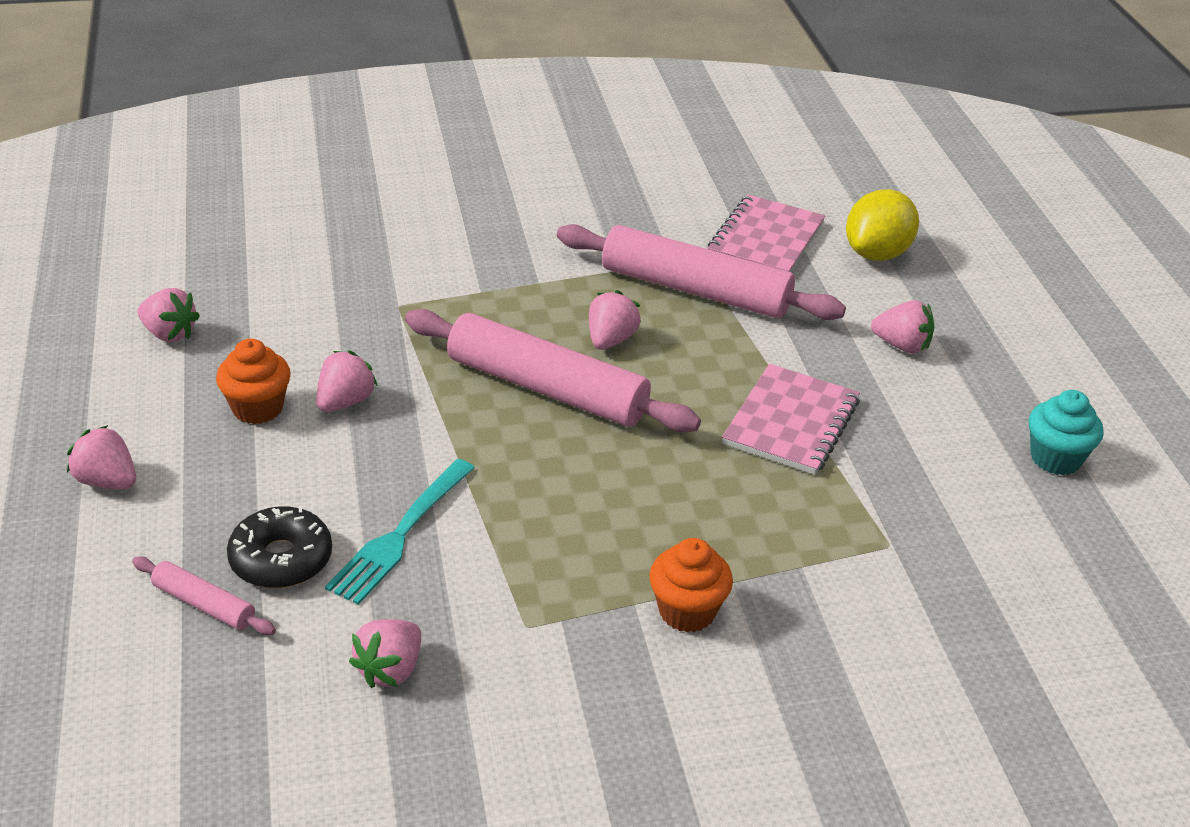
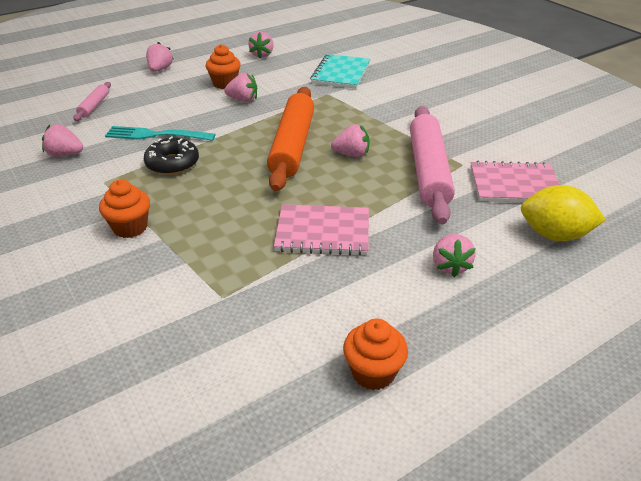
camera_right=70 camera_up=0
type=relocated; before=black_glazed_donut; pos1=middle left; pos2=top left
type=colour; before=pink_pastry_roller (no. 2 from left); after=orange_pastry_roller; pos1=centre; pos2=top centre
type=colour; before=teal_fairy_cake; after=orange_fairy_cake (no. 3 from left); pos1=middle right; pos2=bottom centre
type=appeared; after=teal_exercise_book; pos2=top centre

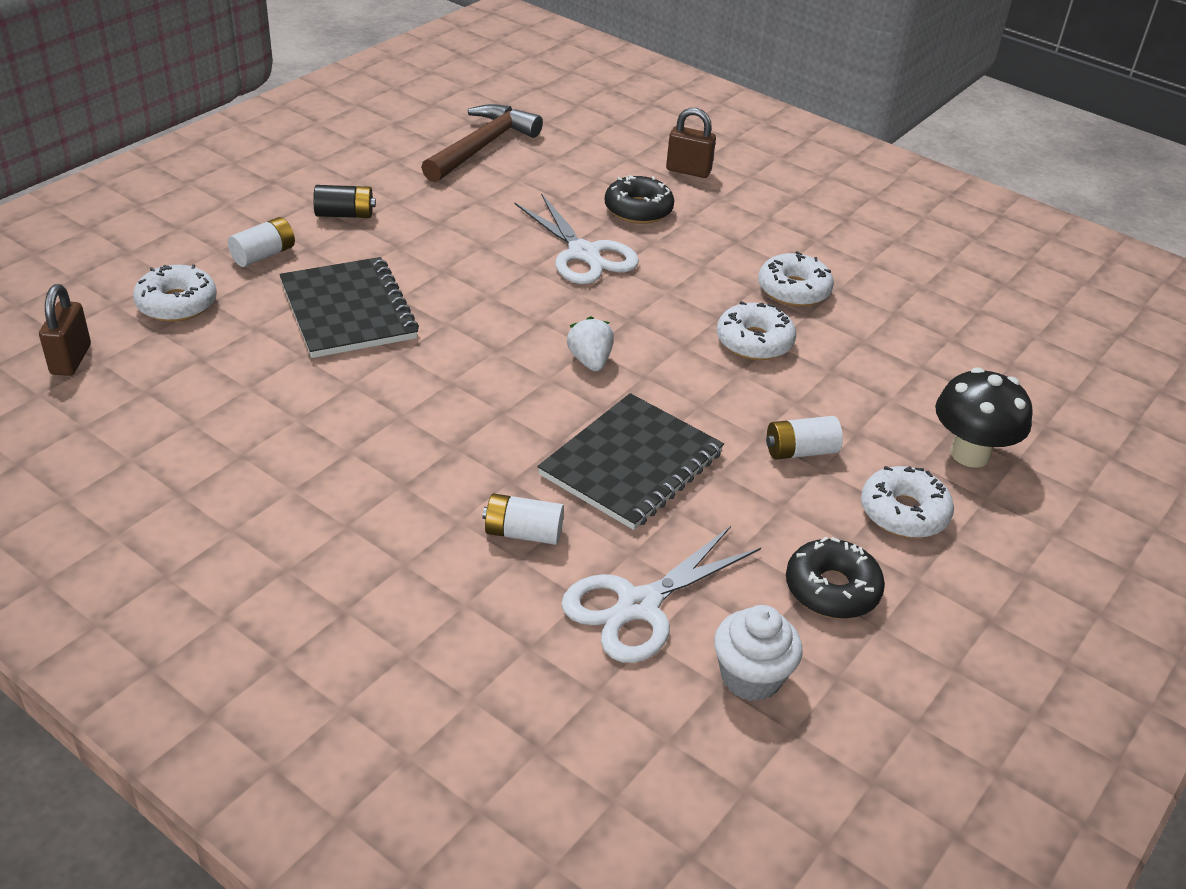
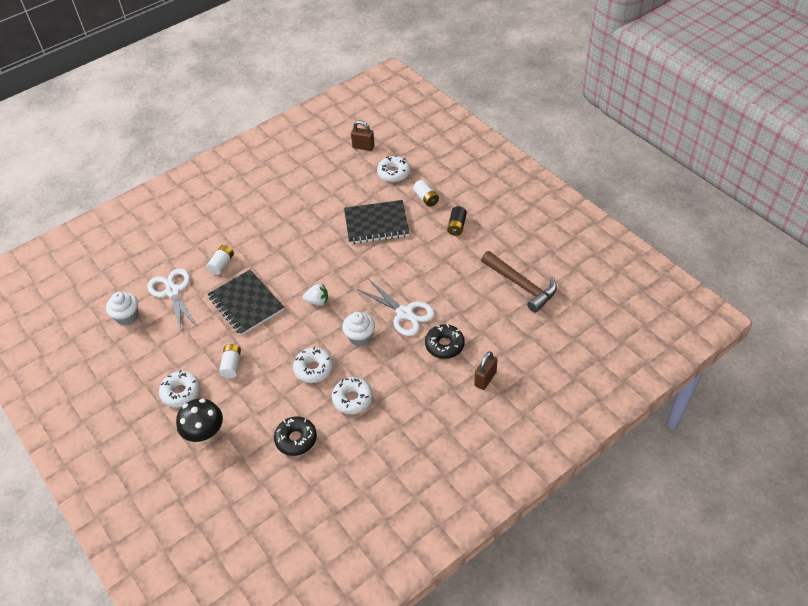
camera_right=110 camera_up=10
type=spun; before=pure_white_pair_of_scissors (no. 1 from left in the first image); pos1=top centre; pos2=centre; turn=-120
type=relocated; before=black_glazed_donut (no. 2 from left in the first image); after=black_glazed_donut (no. 1 from left); pos1=middle right; pos2=bottom centre
type=appeared; after=pure_white_fairy_cake (no. 2 from left); pos2=centre

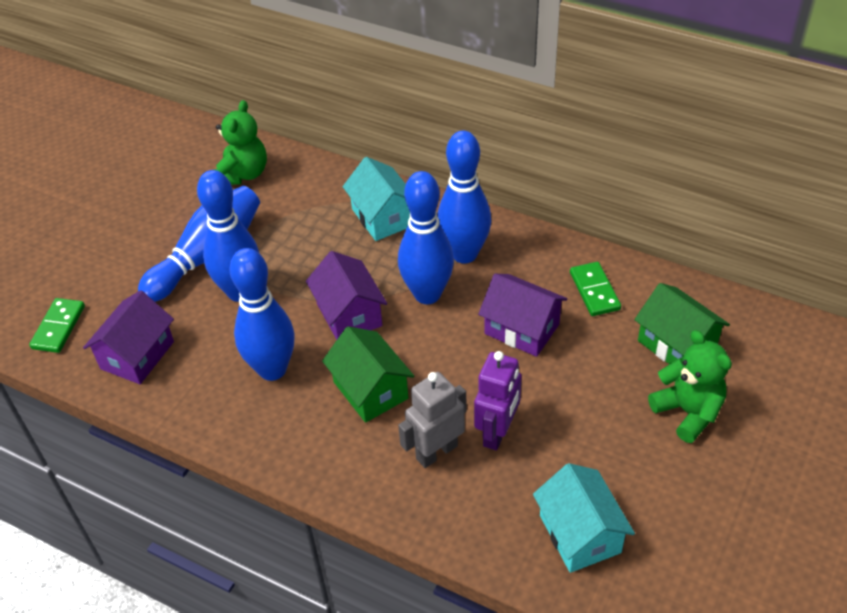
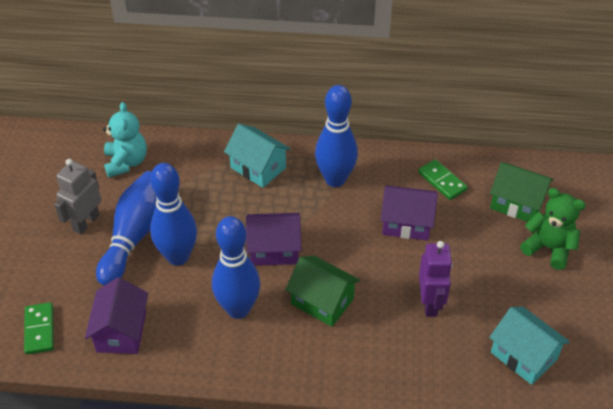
camera_right=-25 camera_up=0
type=colour; before=leaf-green_stuffed_bear (no. 1 from left); after=teal_stuffed_bear; pos1=top left; pos2=middle left
type=spun; before=royal_purple_cottage (no. 2 from left); pos1=centre; pos2=centre; turn=-45
type=missing; before=cobalt_bowling_pin (no. 4 from left); pos1=centre
type=relocated; before=gray_robot; pos1=bottom centre; pos2=middle left

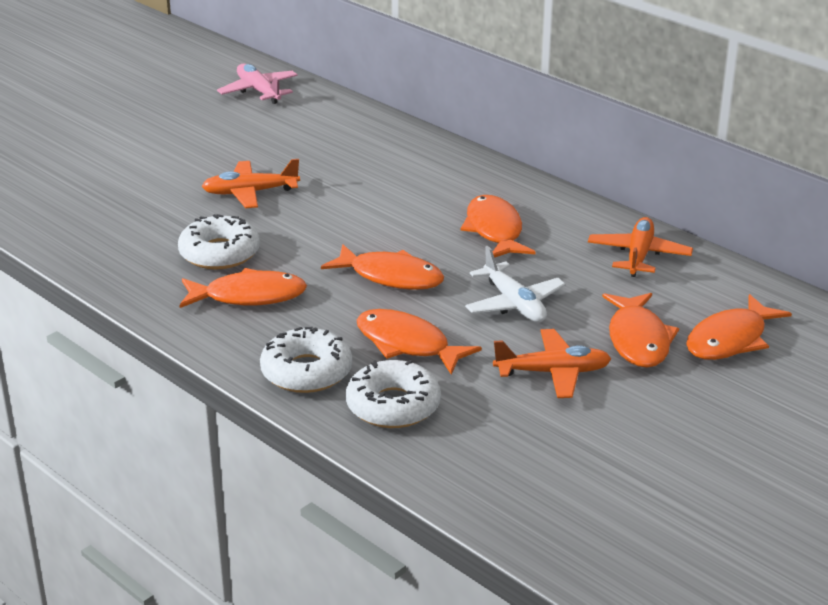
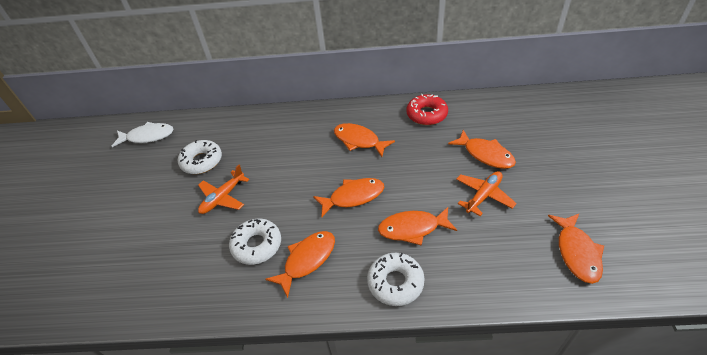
camera_right=-40 camera_up=15
type=exchanged; before=pink_aeroplane; after=pure_white_fish_figure; pos1=top left; pos2=middle left
type=relocated; before=pure_white_glazed_donut (no. 3 from left in the first image); after=pure_white_glazed_donut (no. 1 from left); pos1=centre; pos2=middle left
type=missing; before=pure_white_aeroplane; pos1=centre
type=exchanged; before=orange_aeroplane (no. 3 from left); after=scarlet_glazed_donut; pos1=middle right; pos2=top centre
type=relocated; before=orange_fish_figure (no. 6 from left); pos1=middle right; pos2=bottom right

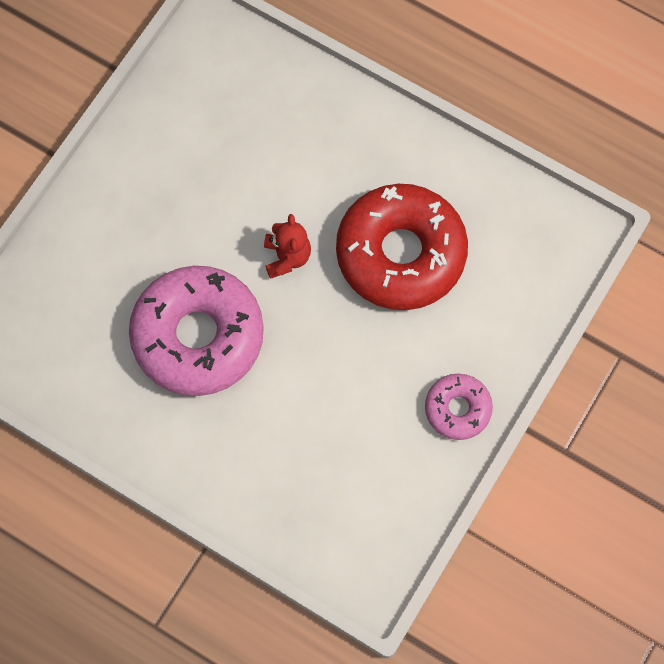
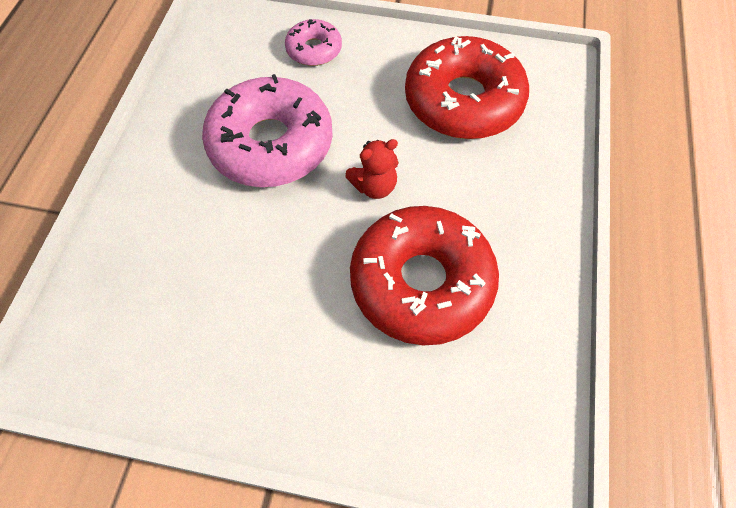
camera_right=70 camera_up=-10
type=relocated; before=pink_glazed_donut (no. 2 from left); pos1=middle right; pos2=top centre
type=appeared; after=scarlet_glazed_donut (no. 2 from left); pos2=top centre

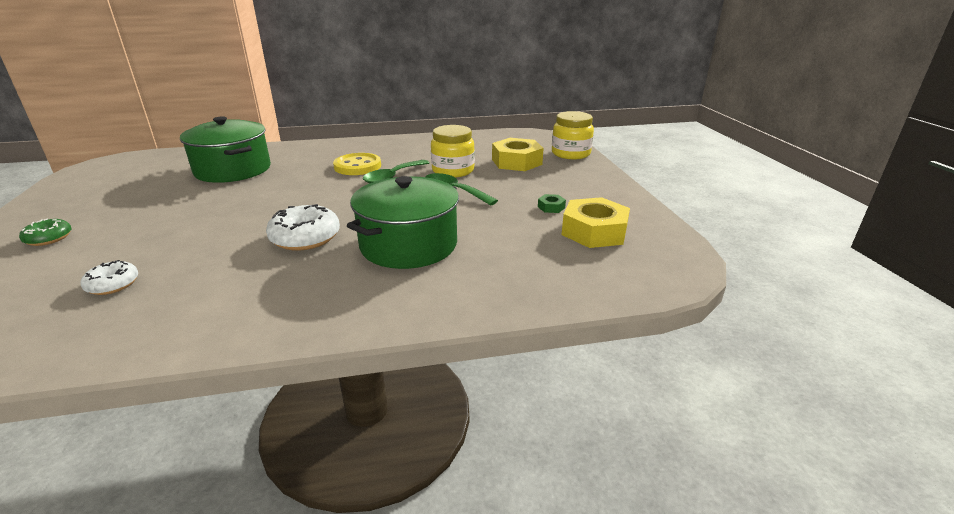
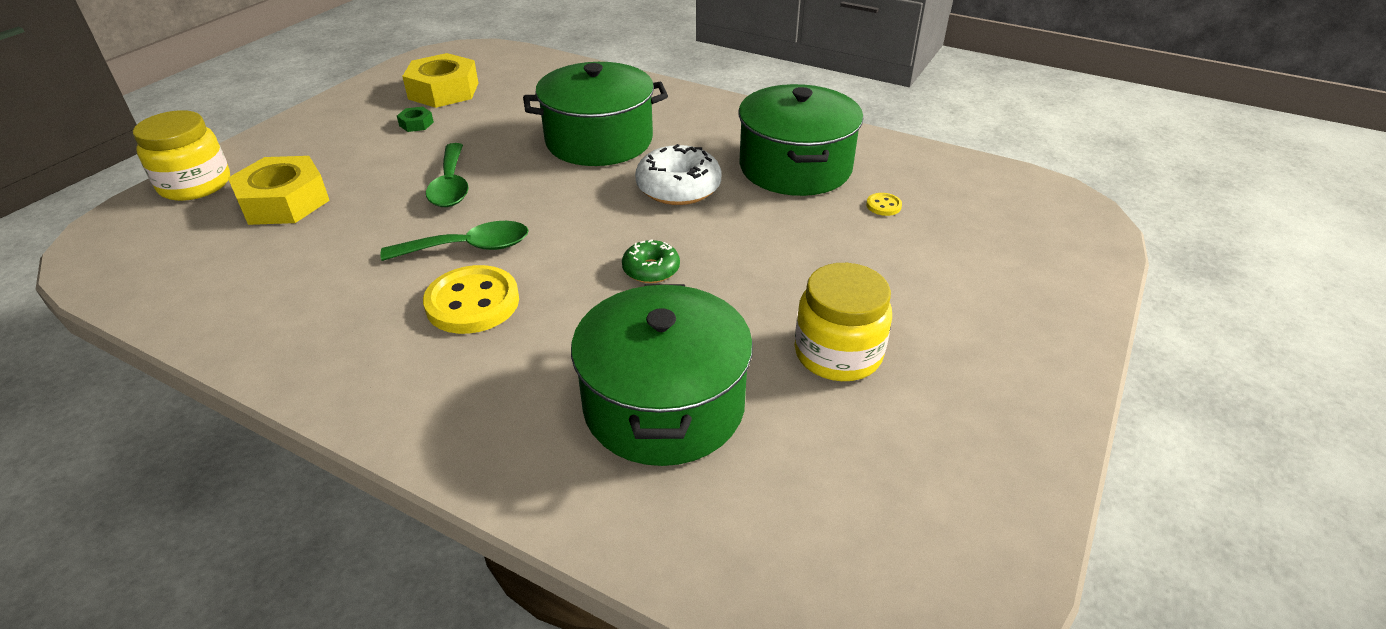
camera_right=-140 camera_up=10
type=relocated; before=leaf-green_glazed_donut; pos1=middle left; pos2=centre
type=exchanged; before=pure_white_glazed_donut (no. 1 from left); after=golden_shirt_button (no. 2 from left); pos1=middle left; pos2=top centre
type=relocated; before=golden_jar (no. 1 from left in the first image); after=golden_jar (no. 2 from left); pos1=top centre; pos2=centre
type=appeared; after=leaf-green_cooking_pot (no. 3 from left); pos2=top centre

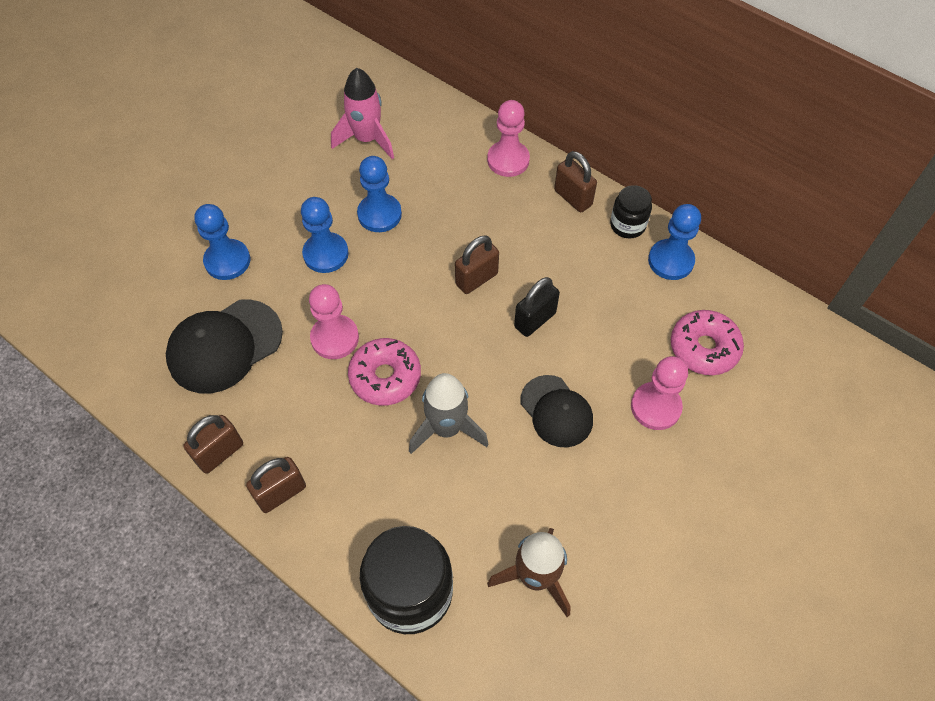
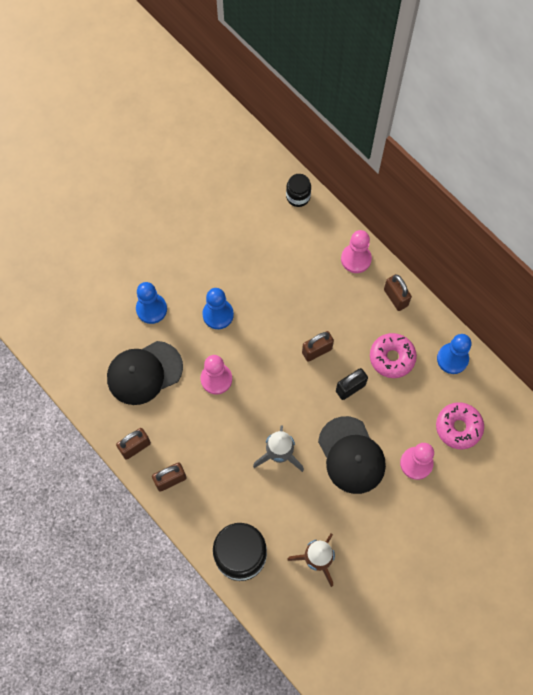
camera_right=10 camera_up=10
type=missing; before=pink_spaceship; pos1=top centre
type=relocated; before=pink_glazed_donut (no. 1 from left); pos1=centre; pos2=middle right
type=missing; before=cobalt_game_pawn (no. 3 from left); pos1=top centre
type=size; before=black_baseball_cap (no. 2 from left); pos1=centre; pos2=centre; scale=1.5
type=relocated; before=black_jar (no. 2 from left); pos1=top right; pos2=top centre

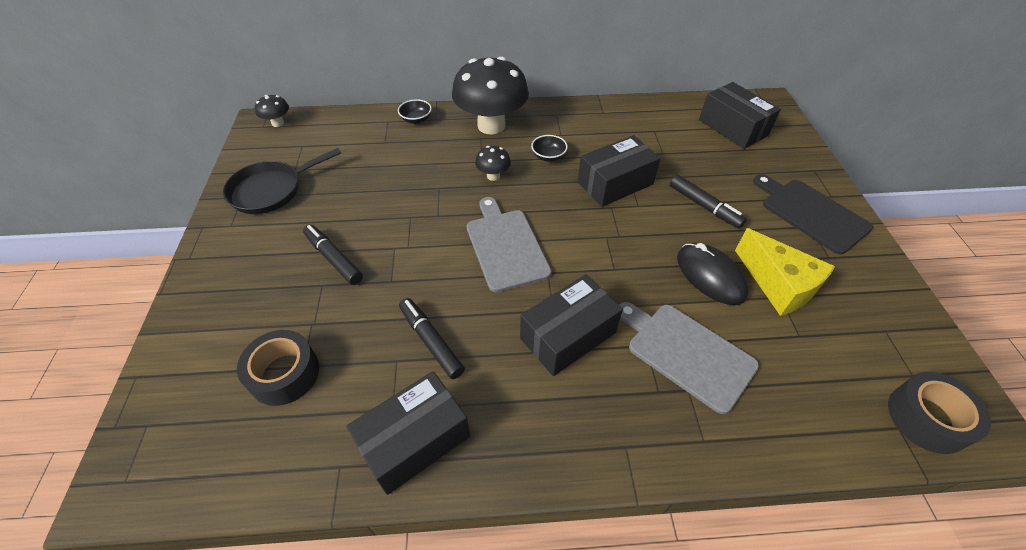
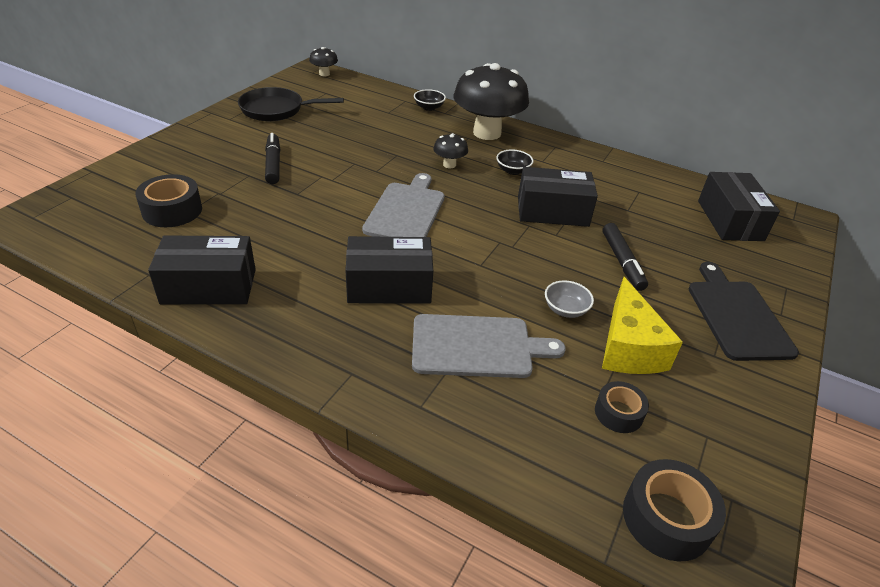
camera_right=30 camera_up=-10
type=missing; before=black_marker (no. 2 from left); pos1=centre
type=spun; before=gray_chopping_board (no. 2 from left); pos1=middle right; pos2=centre; turn=105
type=exchanged; before=black_mouse; after=gray_deep_dish; pos1=middle right; pos2=centre
type=appeared; after=black_tape (no. 2 from left); pos2=bottom right

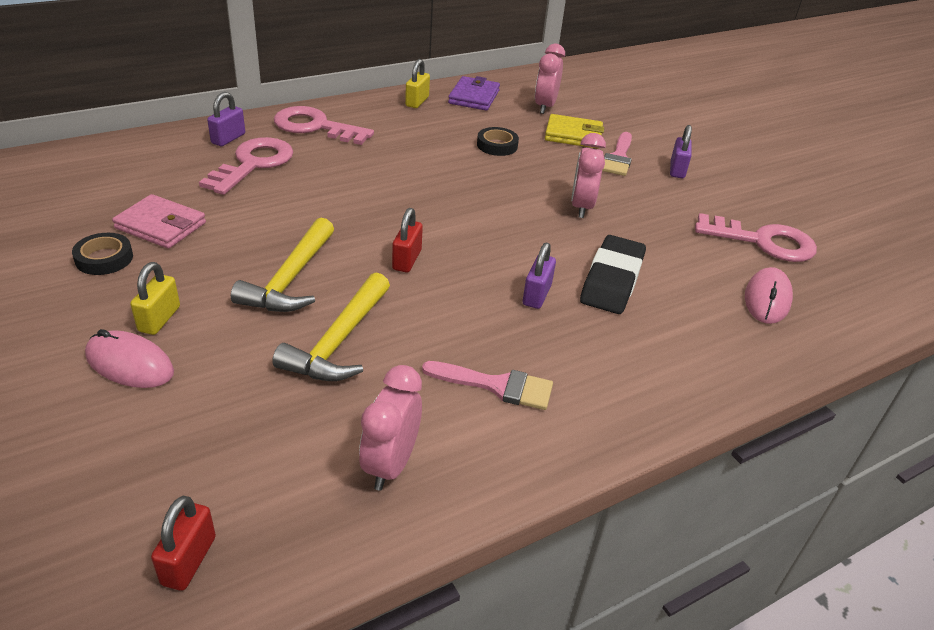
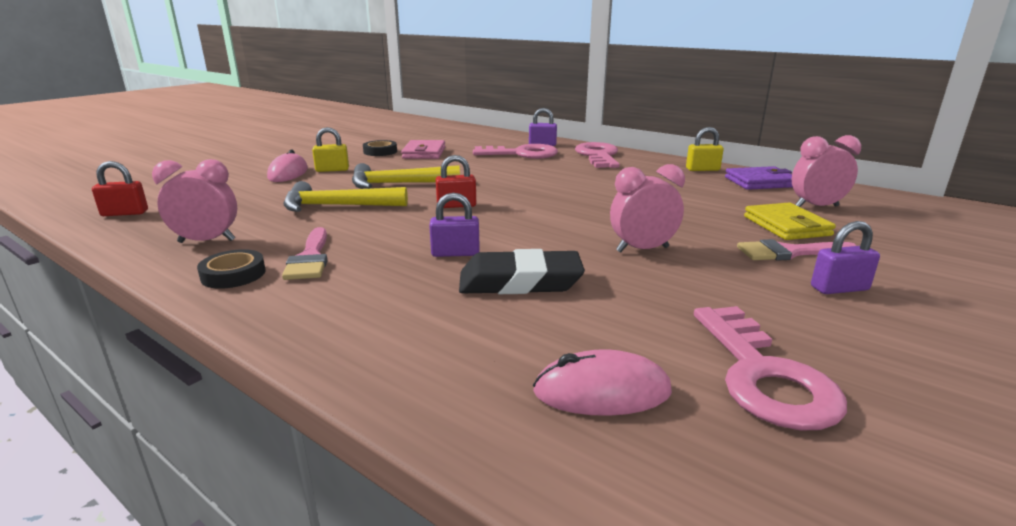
camera_right=70 camera_up=-15
type=relocated; before=black_tape (no. 2 from left in the first image); after=black_tape (no. 1 from left); pos1=top centre; pos2=middle left

